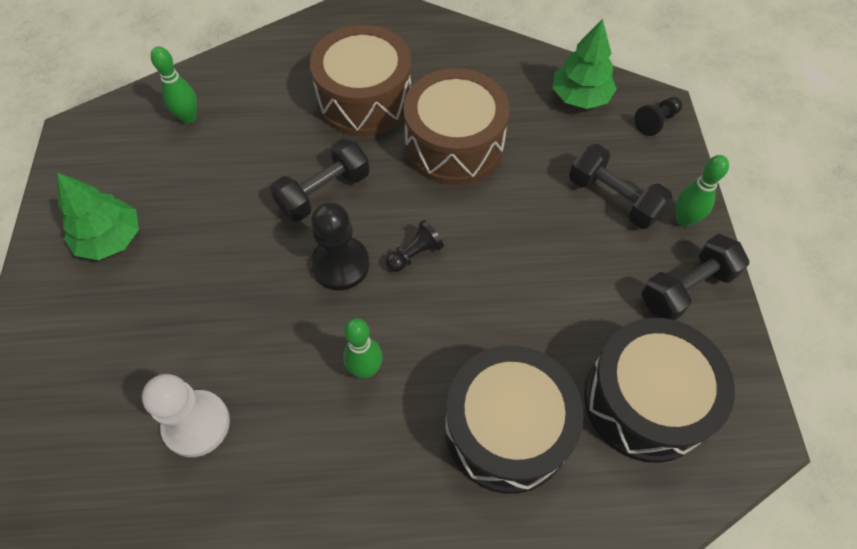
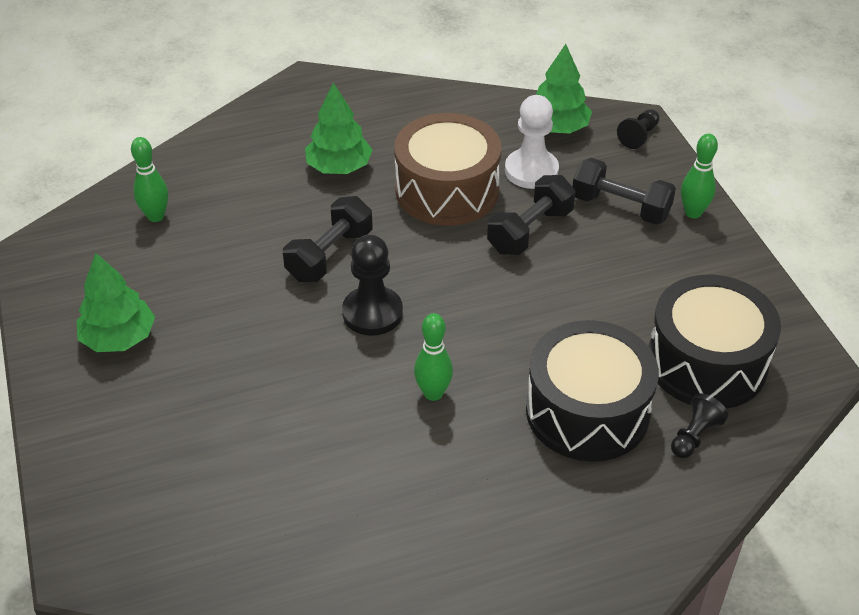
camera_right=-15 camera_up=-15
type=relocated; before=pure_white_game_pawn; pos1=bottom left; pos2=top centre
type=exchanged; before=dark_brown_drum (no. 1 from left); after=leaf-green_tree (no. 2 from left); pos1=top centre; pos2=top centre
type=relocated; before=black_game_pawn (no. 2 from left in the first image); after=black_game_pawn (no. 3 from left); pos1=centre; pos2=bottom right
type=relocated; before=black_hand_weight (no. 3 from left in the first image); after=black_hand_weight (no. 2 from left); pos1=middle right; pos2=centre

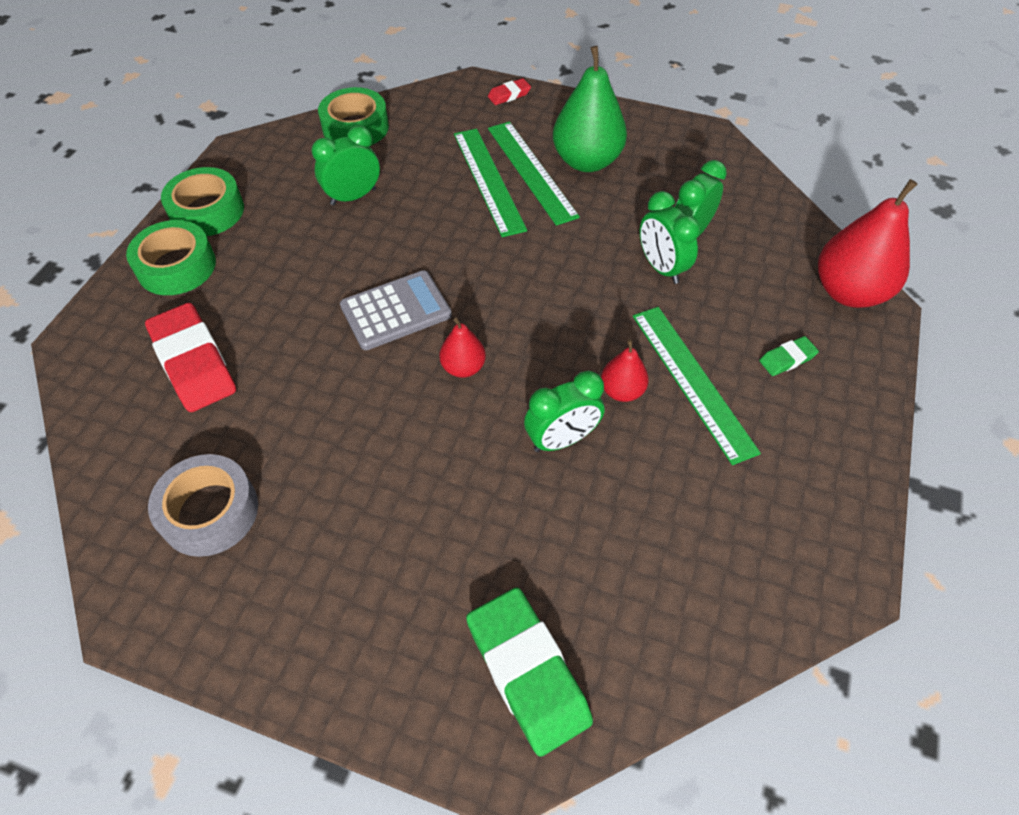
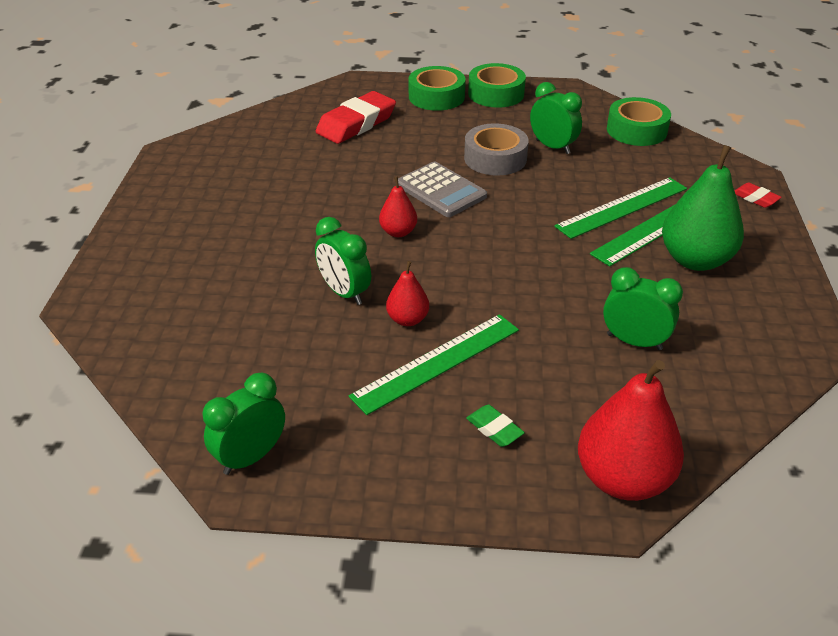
camera_right=75 camera_up=-15
type=relocated; before=gray_tape; pos1=middle left; pos2=top centre
type=missing; before=leaf-green_pencil_eraser (no. 1 from left); pos1=bottom centre
type=relocated; before=leaf-green_alarm_clock (no. 3 from left in the first image); after=leaf-green_alarm_clock (no. 1 from left); pos1=top centre; pos2=bottom left

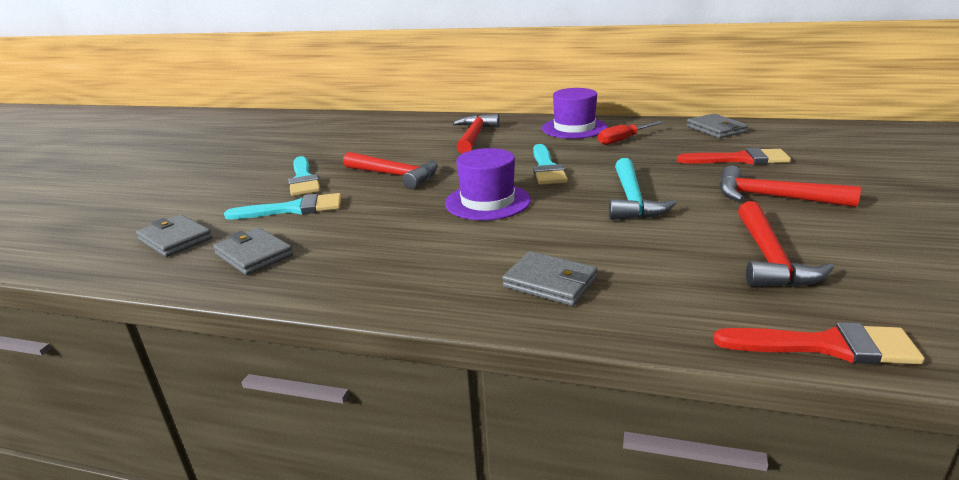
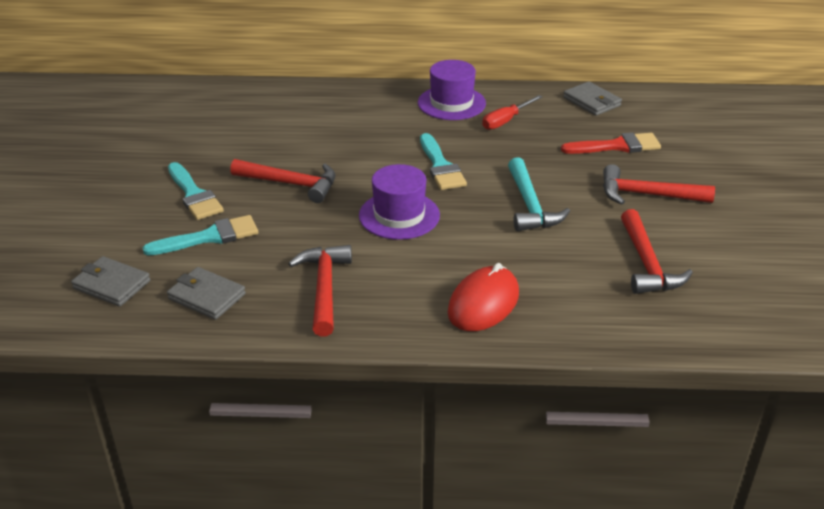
camera_right=-15 camera_up=10
type=relocated; before=scarlet_hammer (no. 2 from left); pos1=top centre; pos2=centre
type=exchanged; before=gray_card_wallet (no. 3 from left); after=scarlet_mouse; pos1=centre; pos2=centre
type=missing; before=scarlet_paint_brush (no. 2 from left); pos1=bottom right

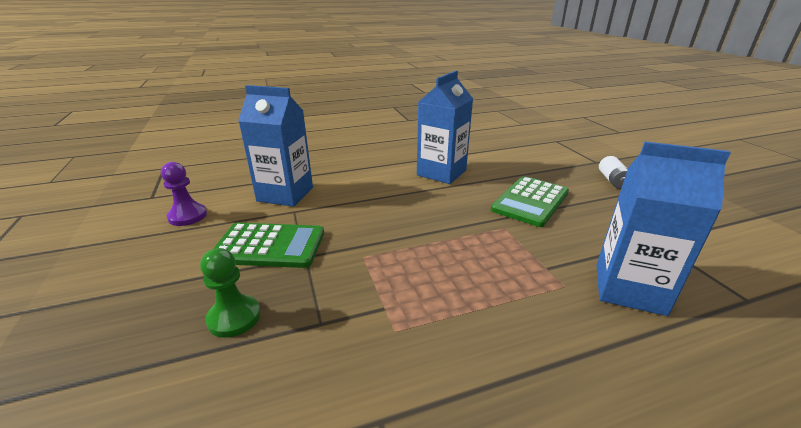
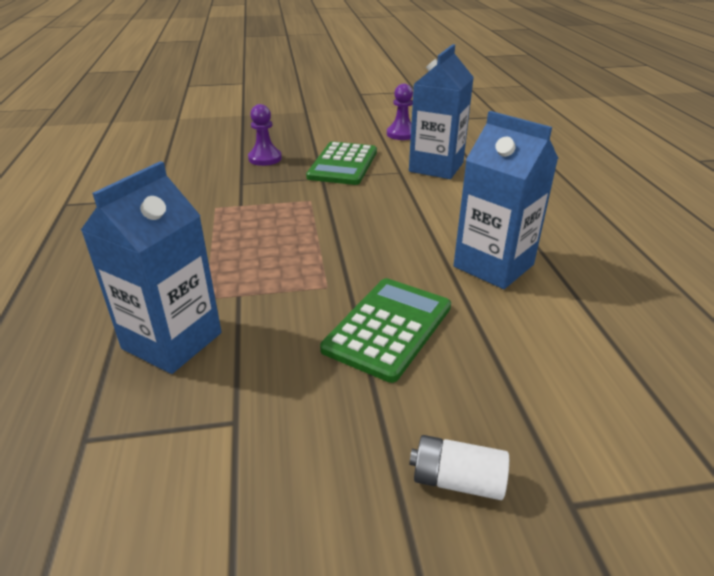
camera_right=100 camera_up=5
type=colour; before=leaf-green_game_pawn; after=royal_purple_game_pawn (no. 1 from left); pos1=bottom left; pos2=top centre
type=spun; before=leaf-green_pocket_calculator (no. 2 from left); pos1=centre; pos2=centre; turn=75

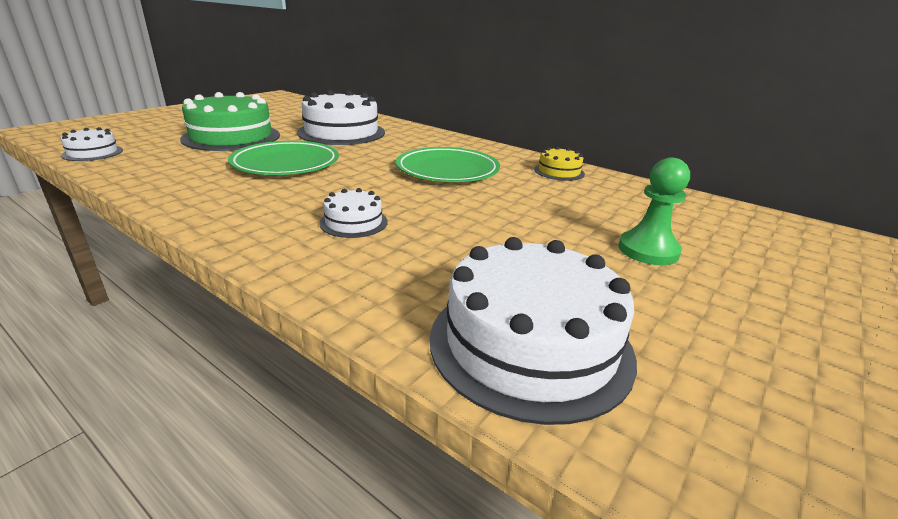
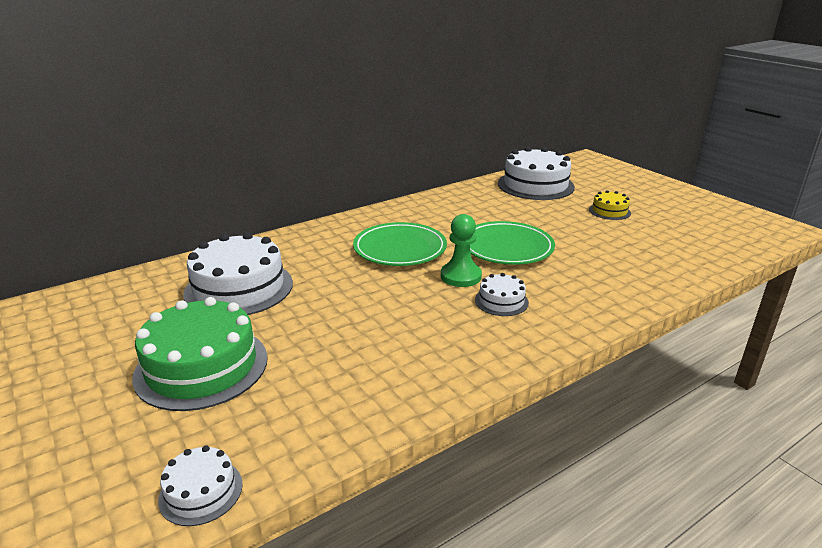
camera_right=-70 camera_up=0
type=relocated; before=leaf-green_dinner_plate (no. 1 from left in the first image); after=leaf-green_dinner_plate (no. 2 from left); pos1=top left; pos2=centre
type=relocated; before=pure_white_cake (no. 4 from left); pos1=centre; pos2=top centre
type=relocated; before=golden_cake; pos1=top centre; pos2=middle right
type=relocated; before=leaf-green_game_pawn; pos1=middle right; pos2=centre

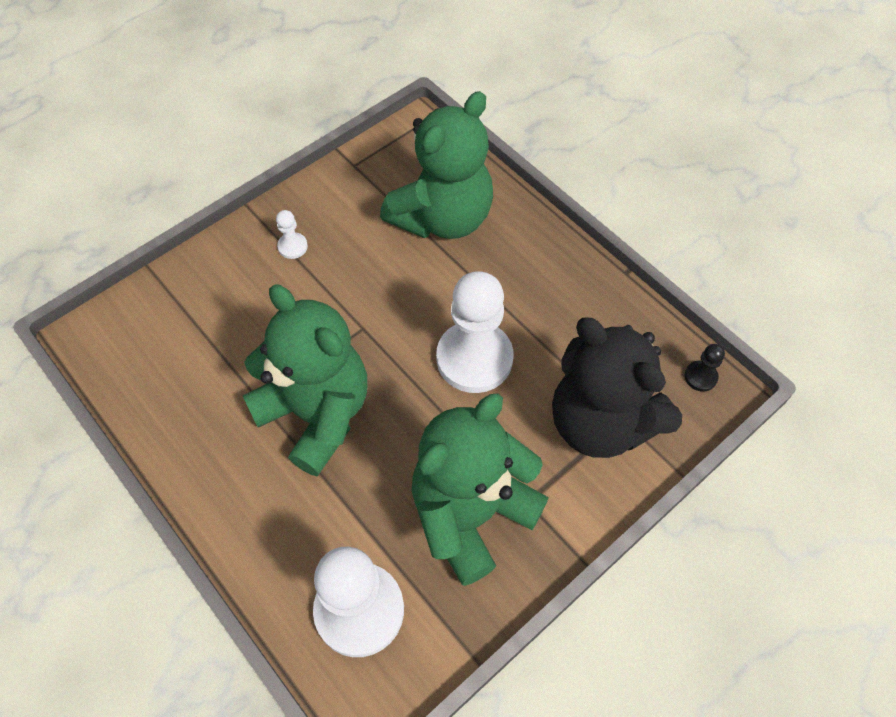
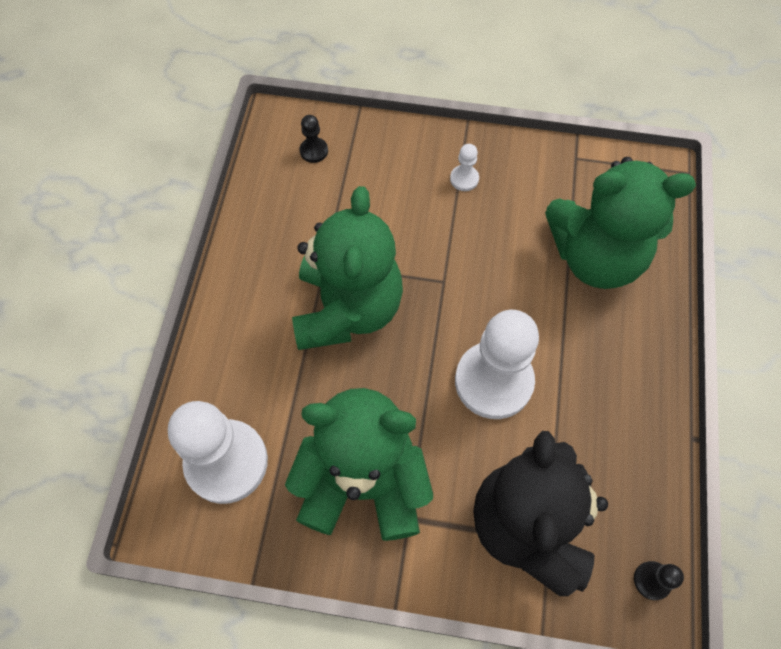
camera_right=50 camera_up=5
type=appeared; after=black_game_pawn (no. 1 from left); pos2=top centre

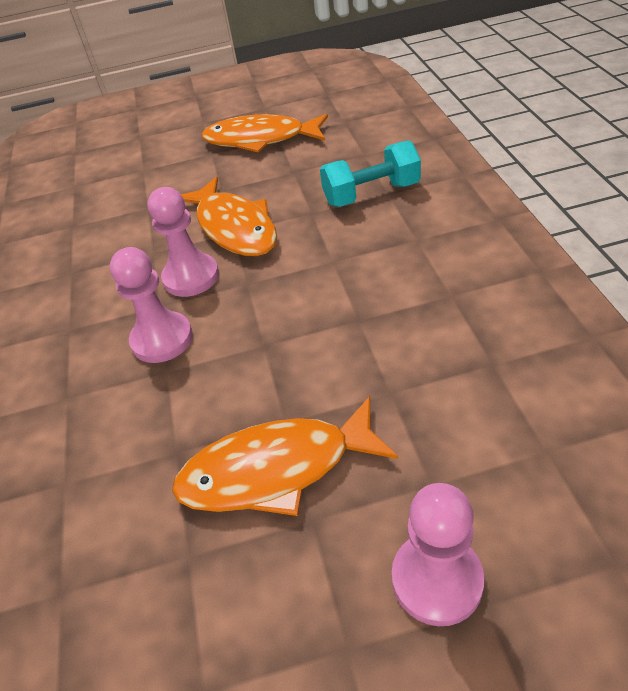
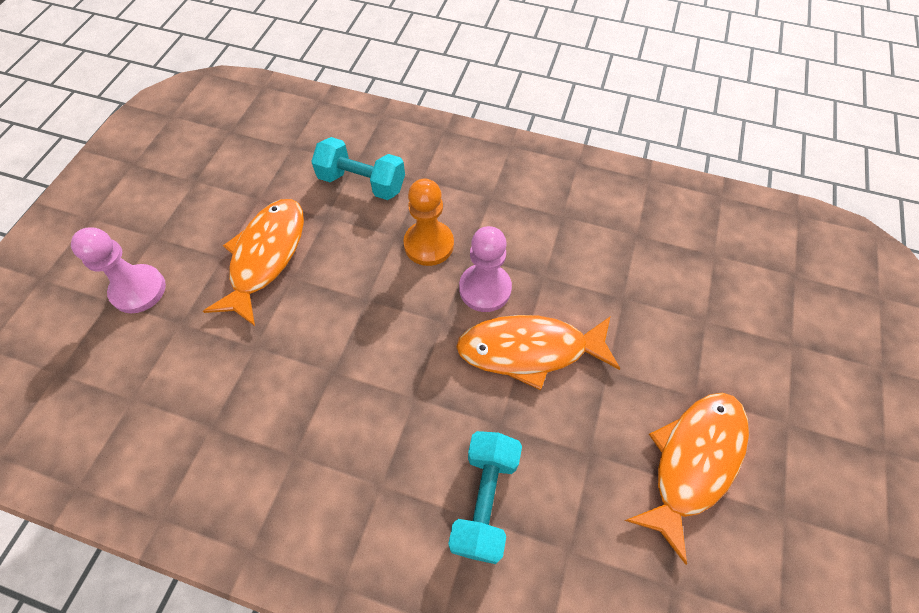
camera_right=115 camera_up=15
type=colour; before=pink_game_pawn (no. 1 from left); after=orange_game_pawn; pos1=middle left; pos2=centre
type=appeared; after=teal_hand_weight (no. 1 from left); pos2=top centre

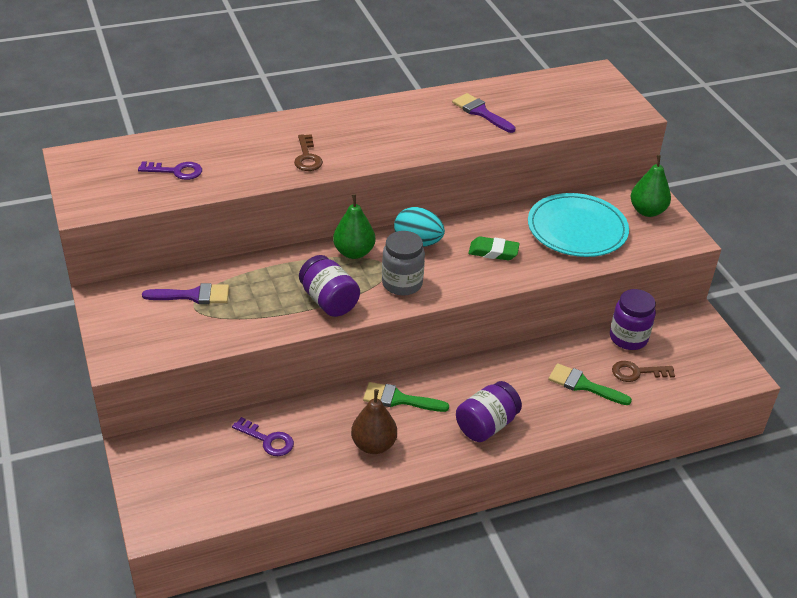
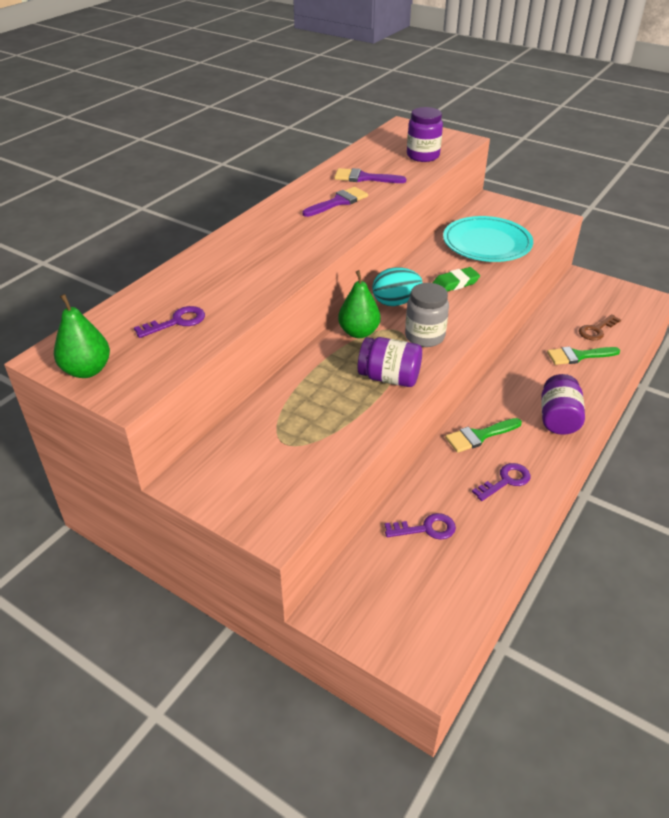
camera_right=-35 camera_up=0
type=relocated; before=royal_purple_paint_brush (no. 1 from left); pos1=middle left; pos2=top centre
type=missing; before=dark_brown_latchkey (no. 1 from left); pos1=top centre
type=exchanged; before=dark_brown_pear_fruit; after=royal_purple_latchkey (no. 3 from left); pos1=bottom centre; pos2=middle right
type=relocated; before=royal_purple_jar (no. 3 from left in the first image); after=royal_purple_jar (no. 2 from left); pos1=middle right; pos2=top centre
type=relocated; before=leaf-green_pear_fruit (no. 2 from left in the first image); after=leaf-green_pear_fruit (no. 1 from left); pos1=top right; pos2=middle left

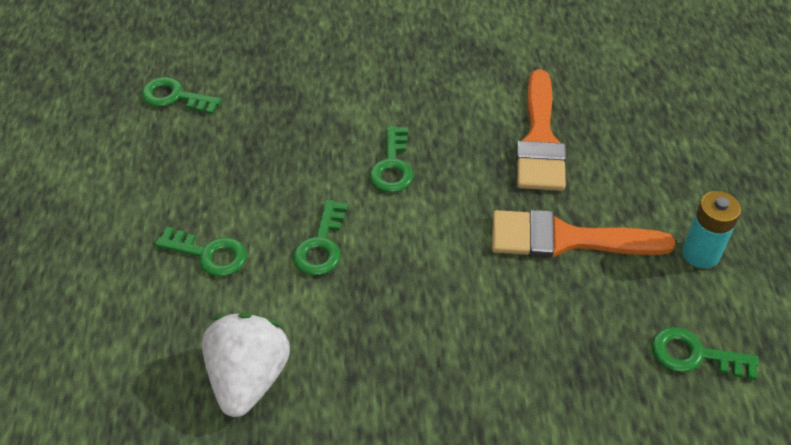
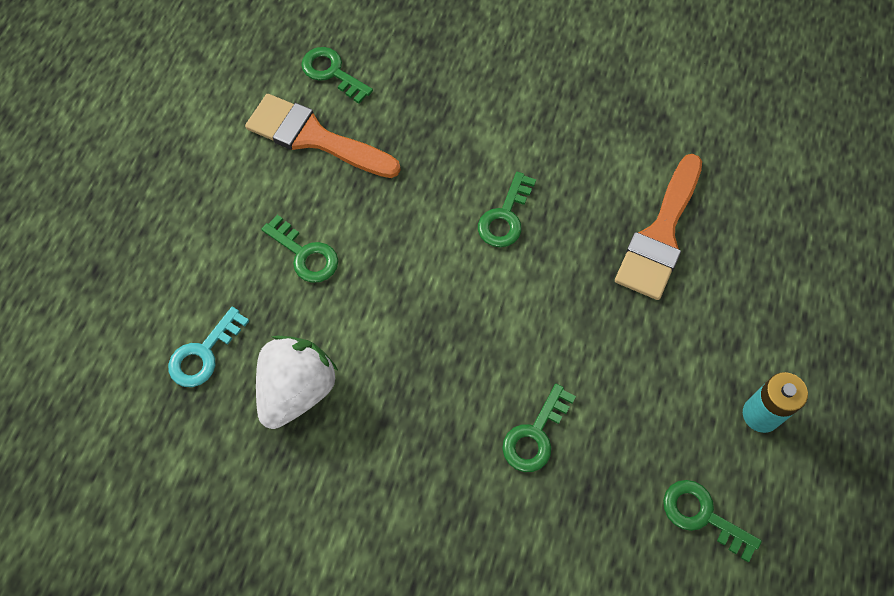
camera_right=20 camera_up=15
type=relocated; before=leaf-green_latchkey (no. 3 from left in the first image); after=leaf-green_latchkey (no. 4 from left); pos1=centre; pos2=bottom centre
type=relocated; before=orange_paint_brush (no. 2 from left in the first image); after=orange_paint_brush (no. 1 from left); pos1=middle right; pos2=top centre
type=appeared; after=teal_latchkey; pos2=middle left

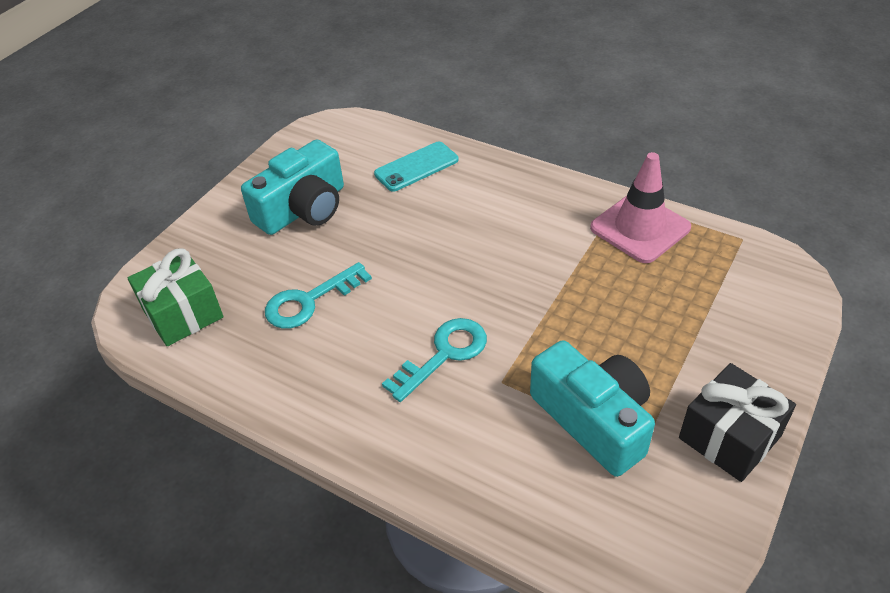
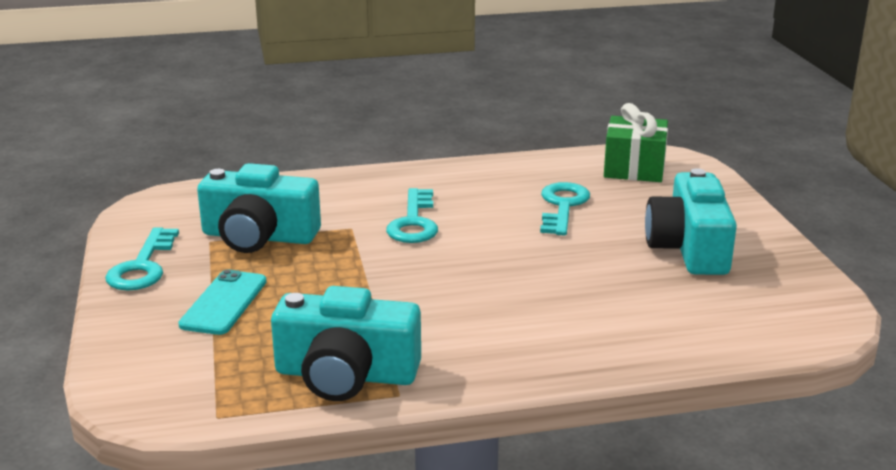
camera_right=135 camera_up=-20
type=relocated; before=teal_mobile_phone; pos1=top centre; pos2=middle left
type=exchanged; before=pink_road_cone; after=teal_camera (no. 2 from left); pos1=middle right; pos2=bottom centre
type=exchanged; before=black_wrapped_gift; after=teal_latchkey (no. 1 from left); pos1=bottom right; pos2=middle left

